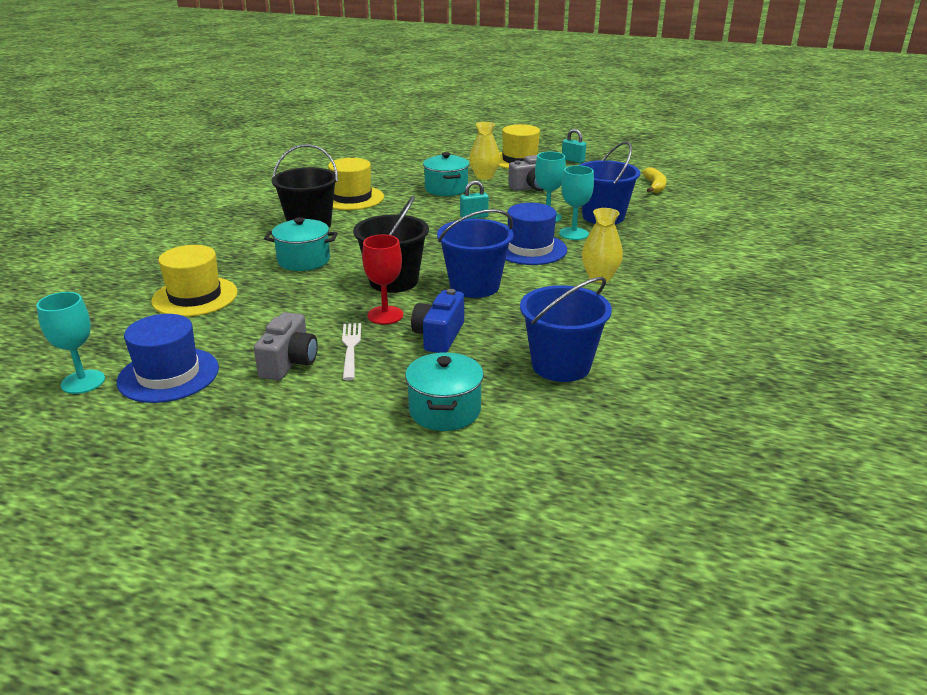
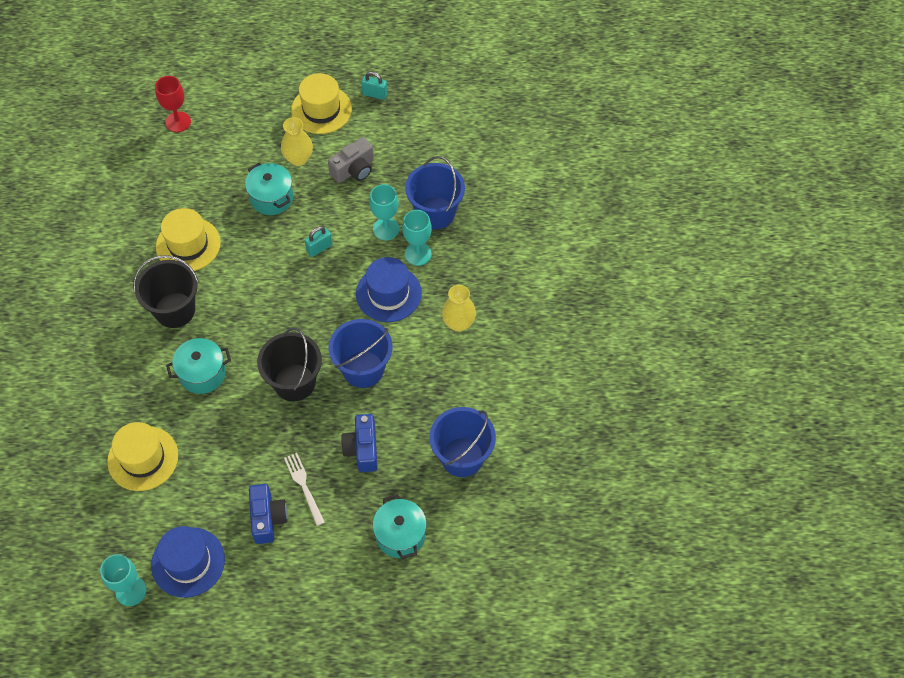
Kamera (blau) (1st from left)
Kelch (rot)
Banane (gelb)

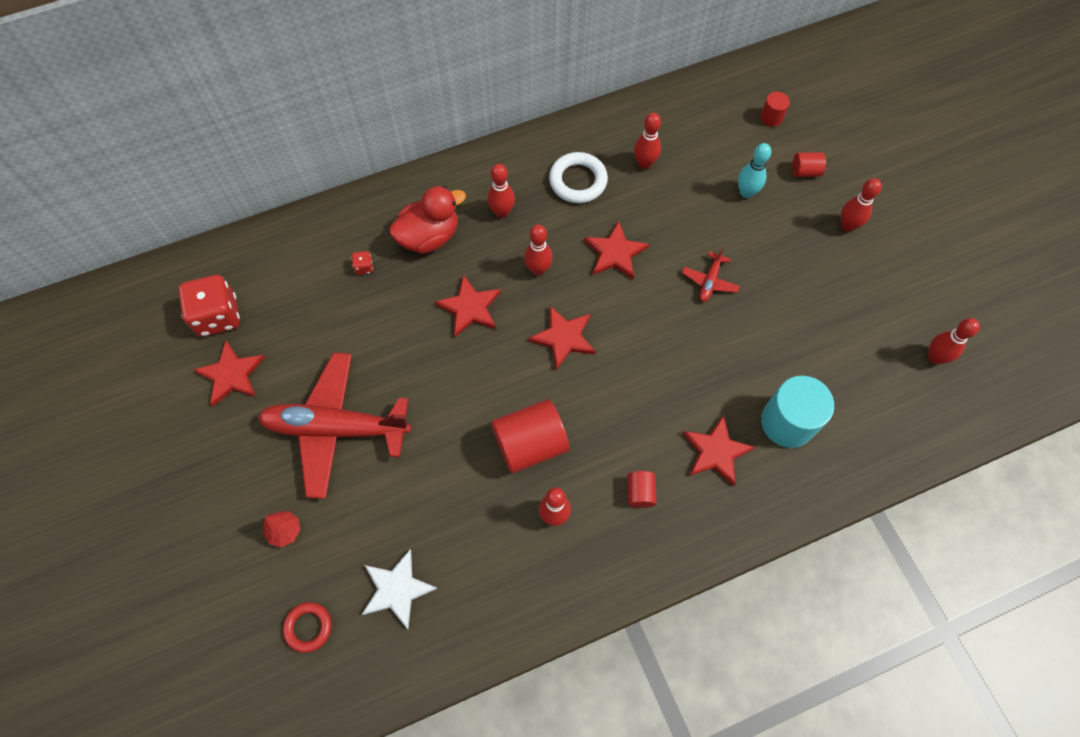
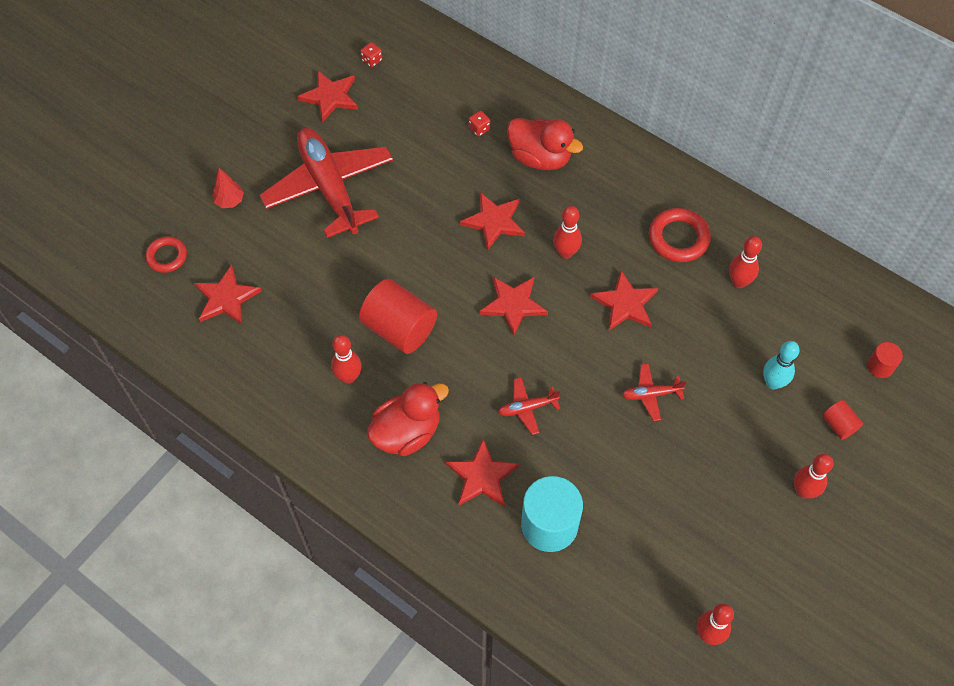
Spielwürfel (rot) (1st from left)
Stern (rot) (1st from left)
Bowlingkegel (rot) (1st from left in the first image)
Ring (rot) (2nd from left)
Ente (rot) (1st from left)
Flugzeug (rot) (2nd from left)

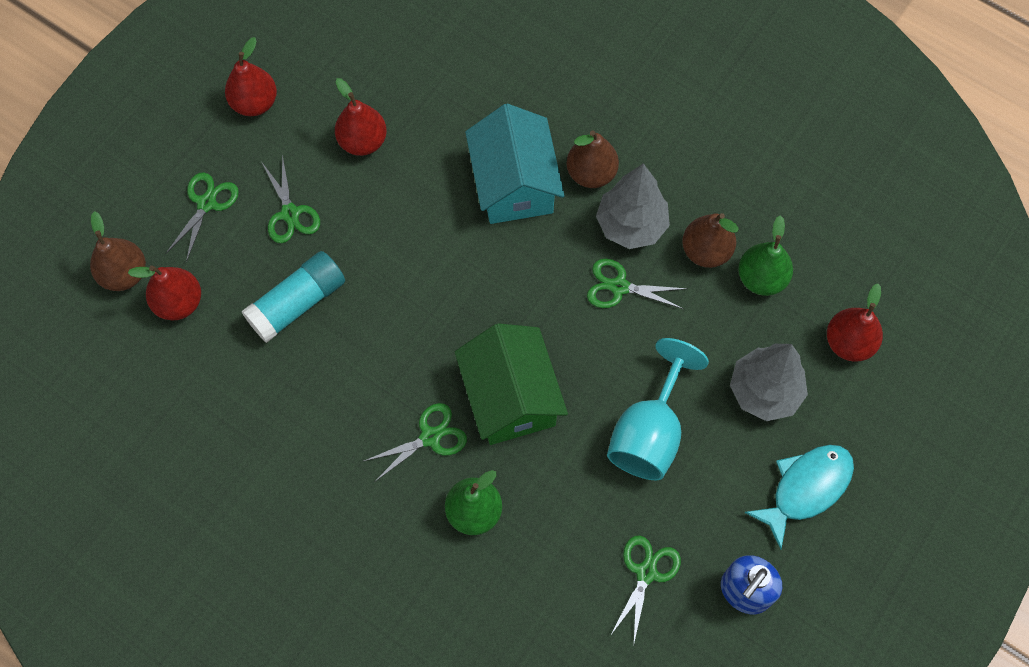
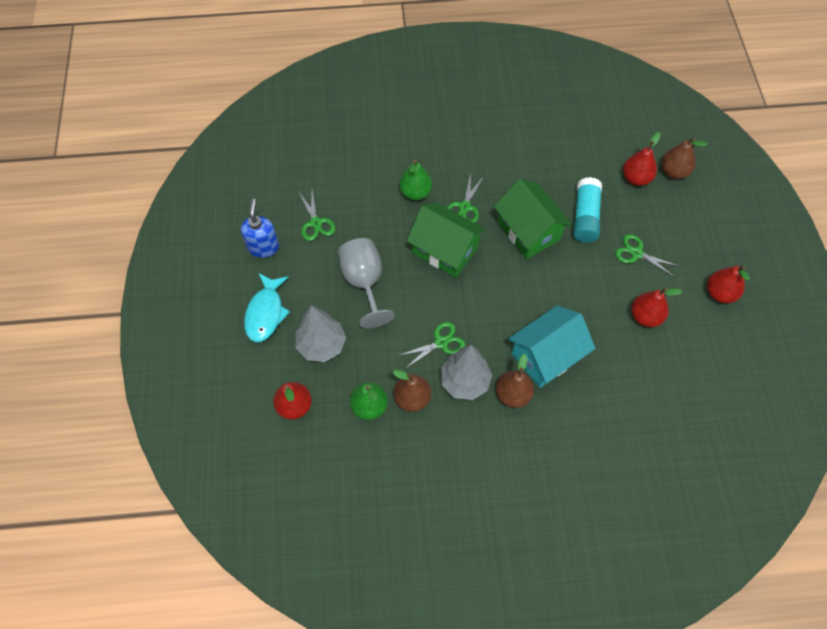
Schere (grün) (1st from left in the first image)
Haus (türkis)
Kelch (grau)
Haus (grün) (2nd from left)

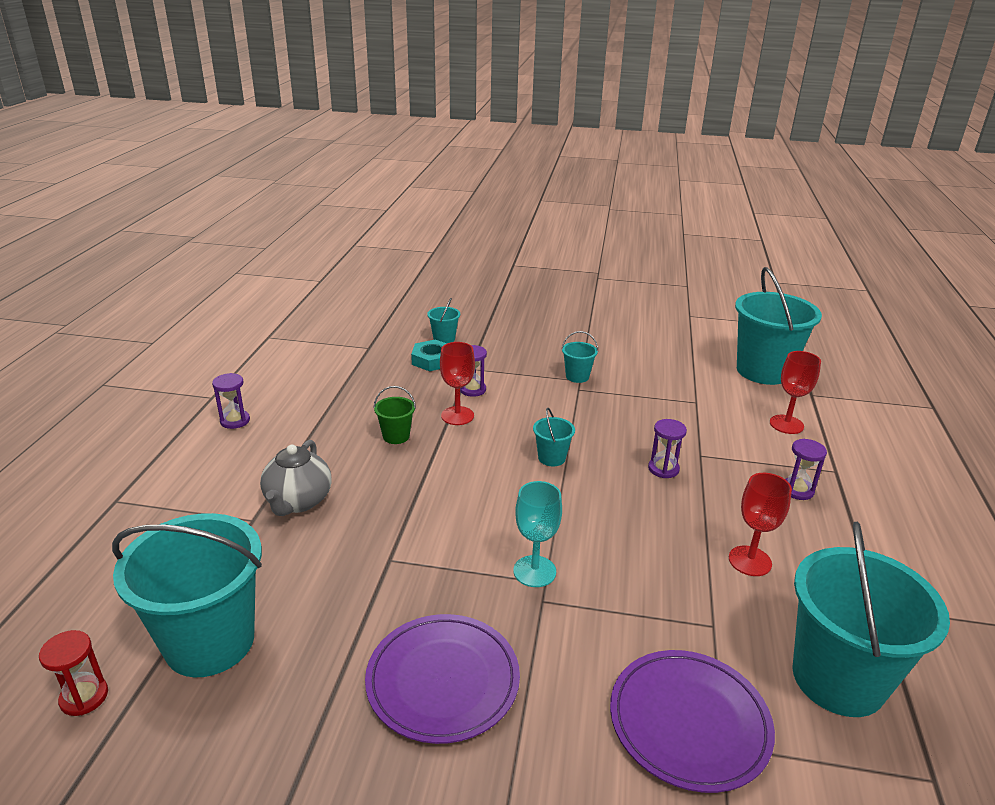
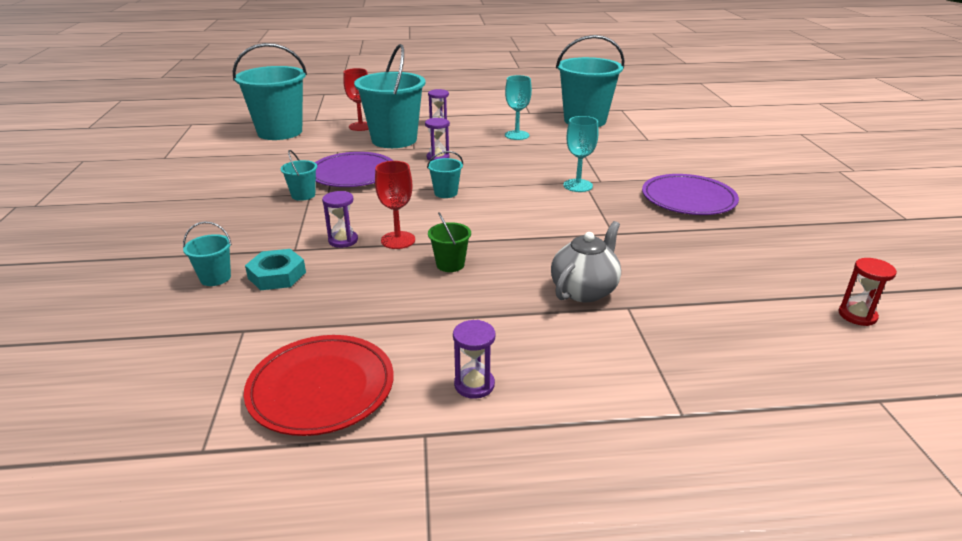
Eimer (türkis) (4th from left)
Teekanne (grau)
Teller (lila) (1st from left)
Kelch (türkis) (1st from left)
Teller (rot)

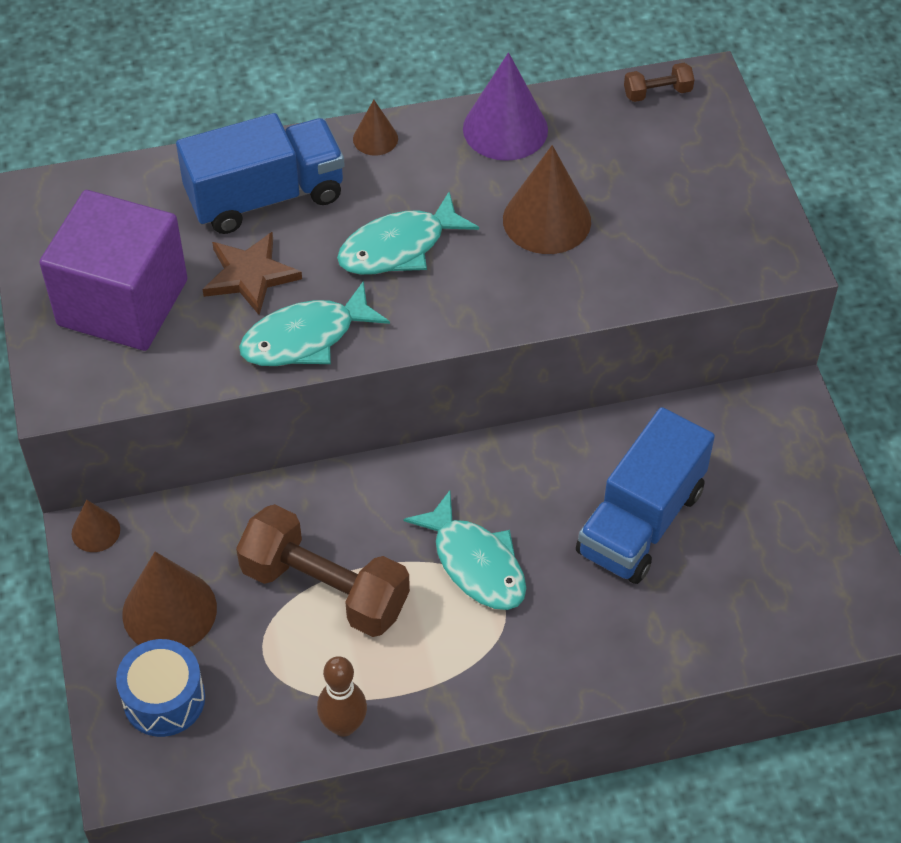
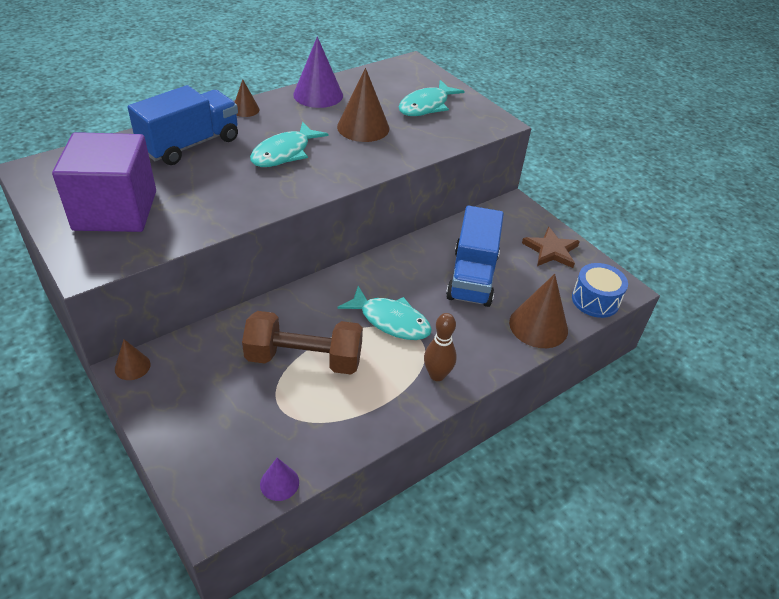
Trommel (blau)
Kegel (braun) (4th from left)
Stern (braun)
Fisch (türkis) (3rd from left)
Bowlingkegel (braun)
Hantel (braun) (2nd from left in the first image)
Kegel (lila) (1st from left)

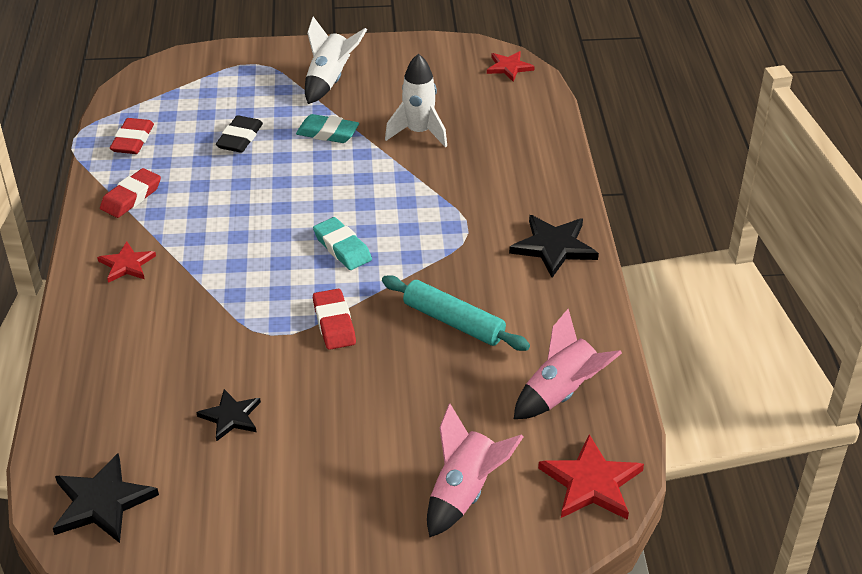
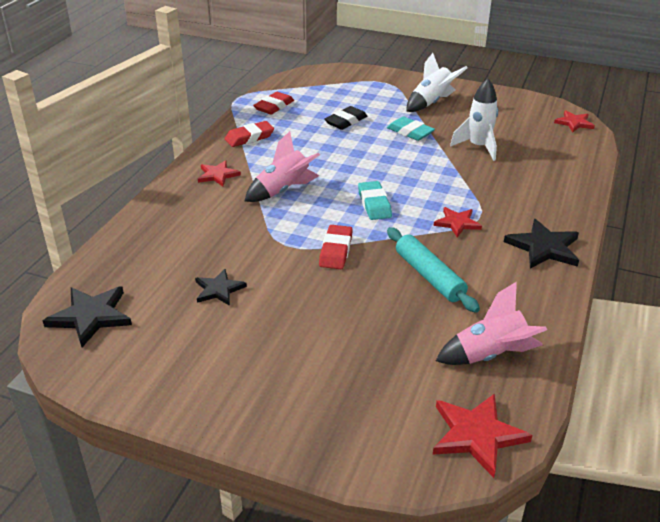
Rakete (rosa) (1st from left)
Stern (rot) (2nd from left)

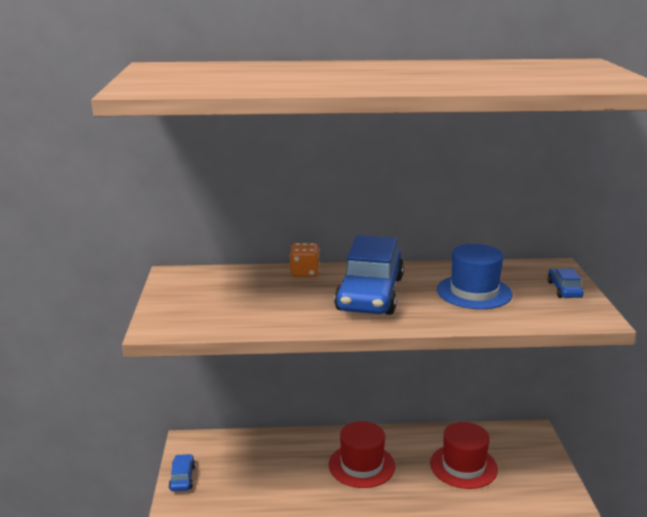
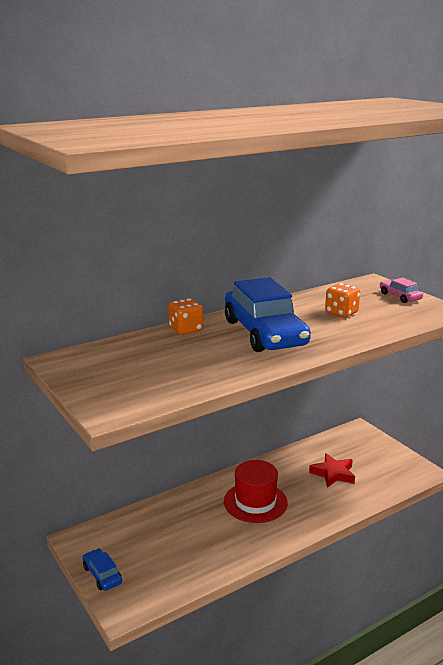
Stern (rot)
Spielwürfel (orange) (2nd from left)
Auto (rosa)

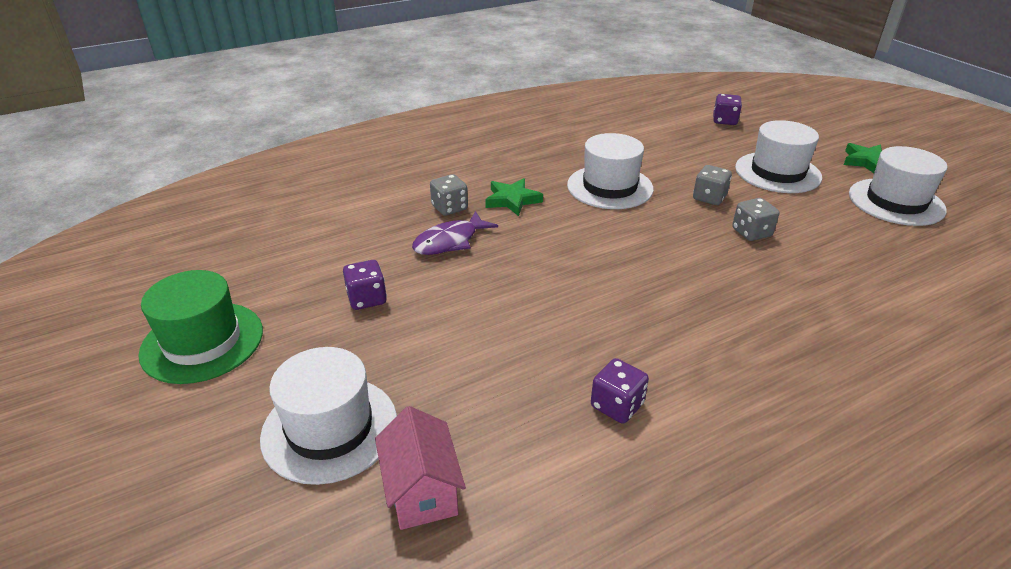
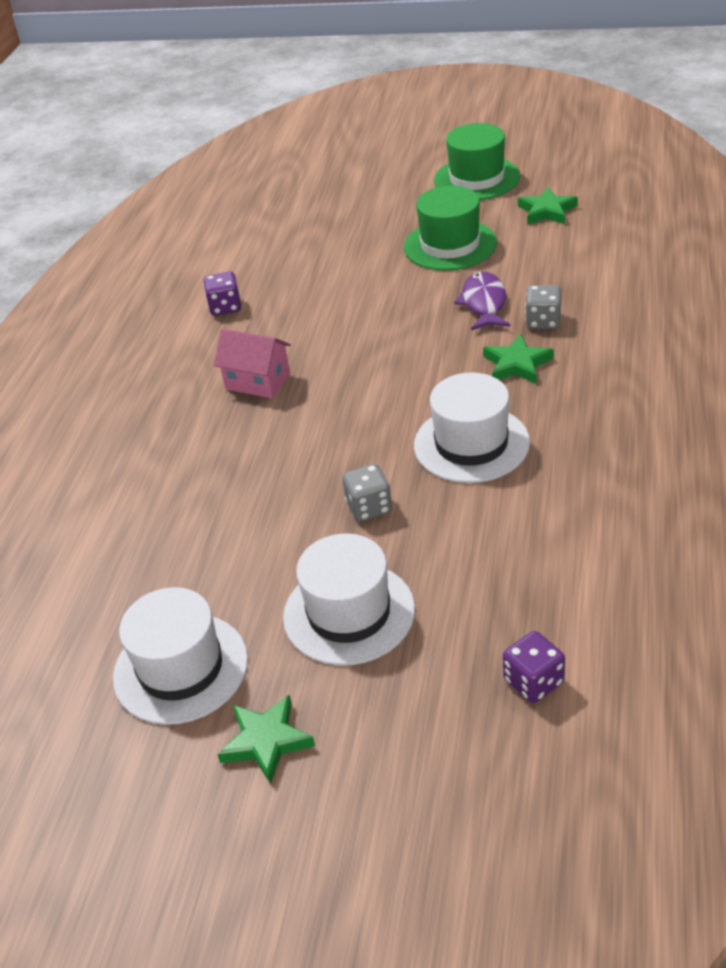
Hut (weiß) (1st from left in the first image)
Hut (grün) (1st from left)
Haus (rosa)
Spielwürfel (grau) (3rd from left in the first image)
Stern (grün) (3rd from left)

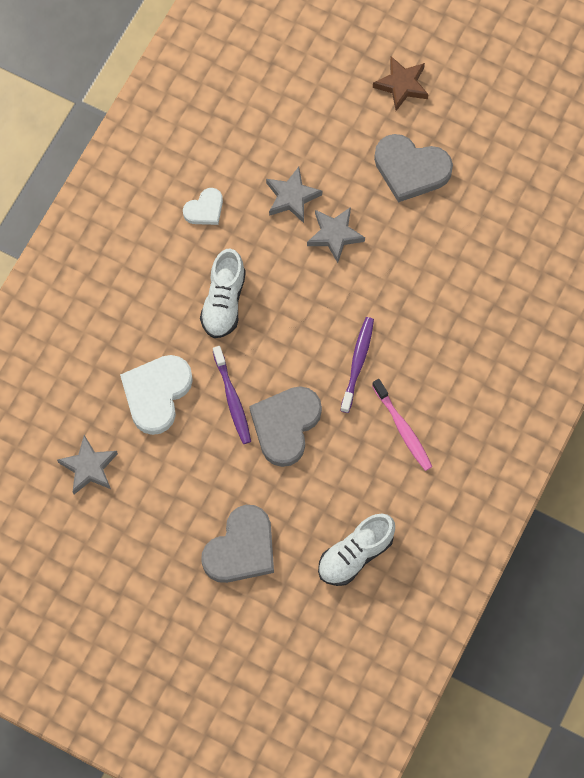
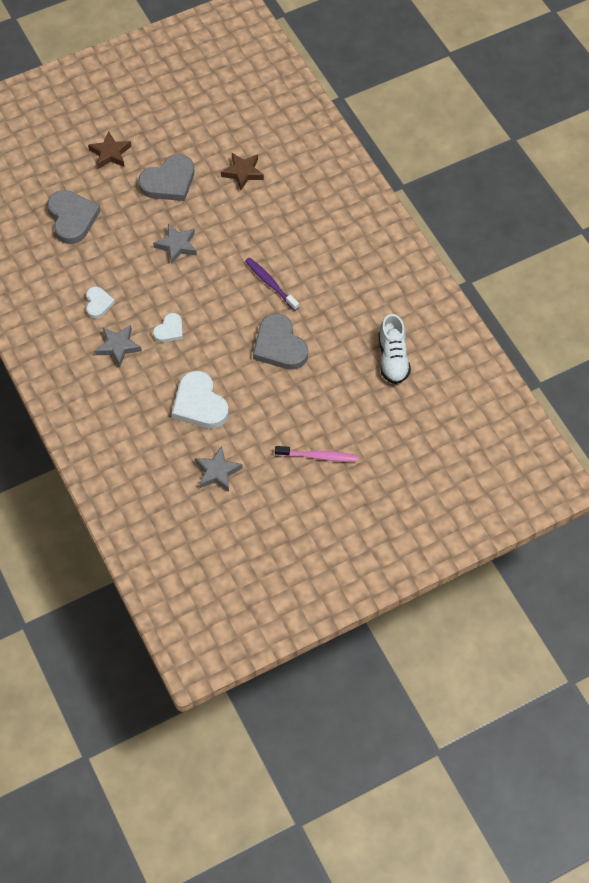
Herz (weiß) (2nd from left)
Herz (grau) (1st from left)
Zahnbürste (lila) (1st from left in the first image)
Stern (grau) (1st from left)
Zahnbürste (rosa)
Stern (braun) (2nd from left)

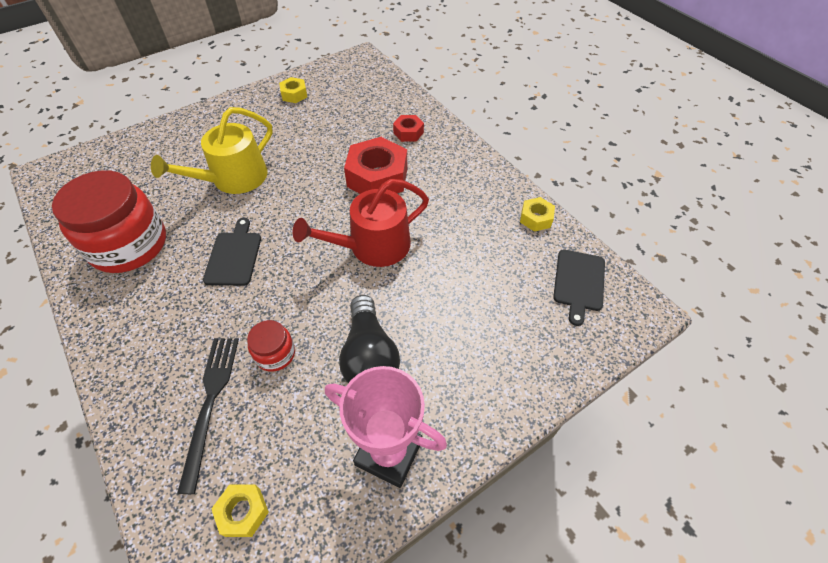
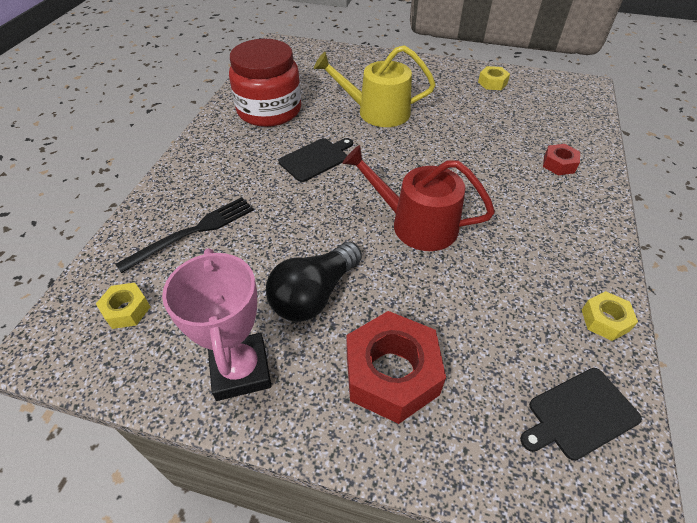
Einmachglas (rot) (2nd from left in the first image)
Sechskantmutter (rot) (1st from left)

